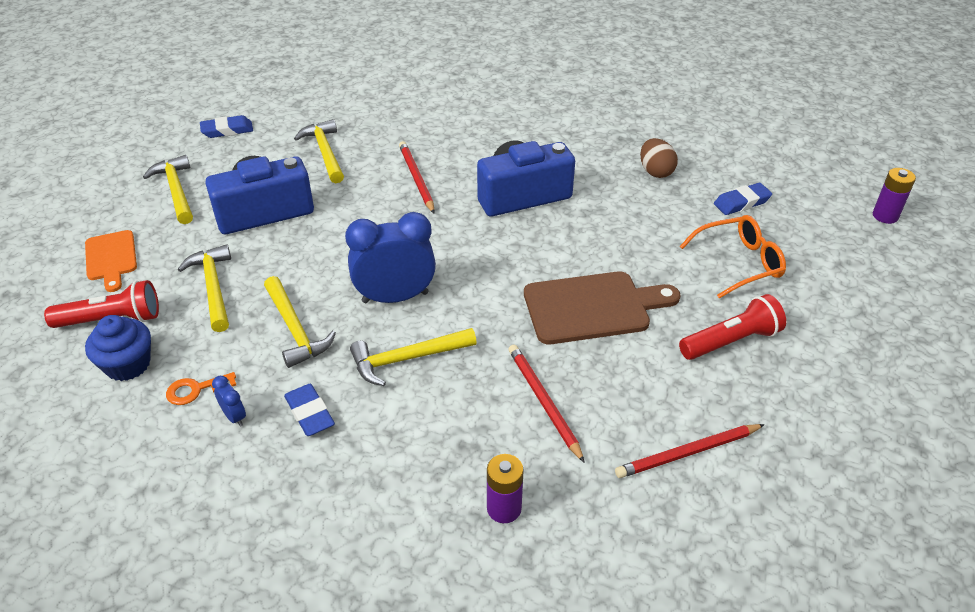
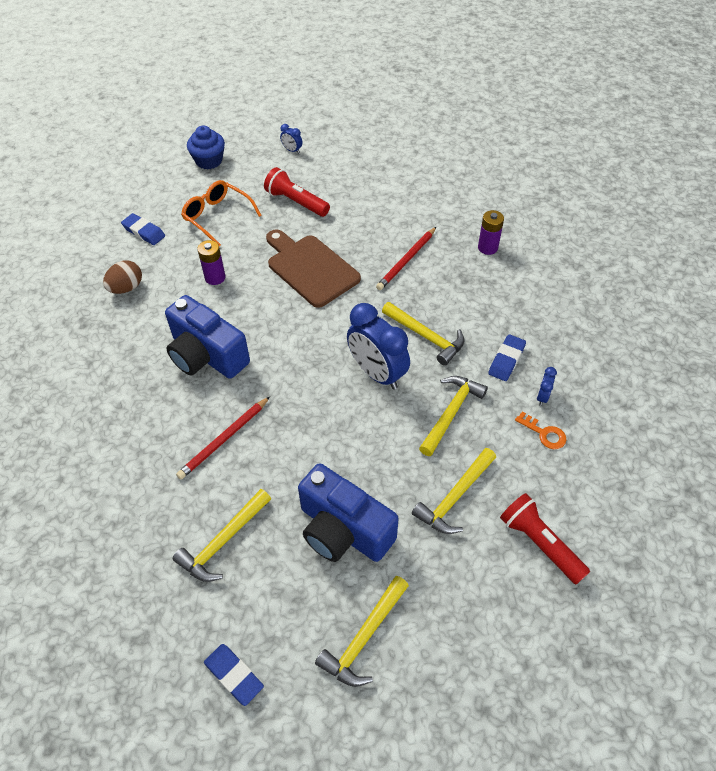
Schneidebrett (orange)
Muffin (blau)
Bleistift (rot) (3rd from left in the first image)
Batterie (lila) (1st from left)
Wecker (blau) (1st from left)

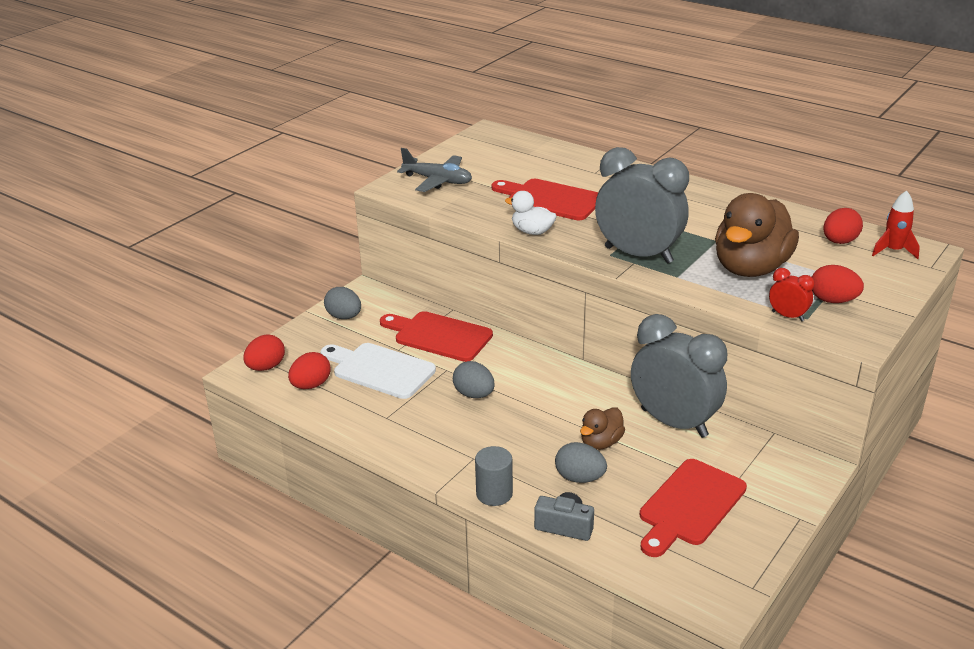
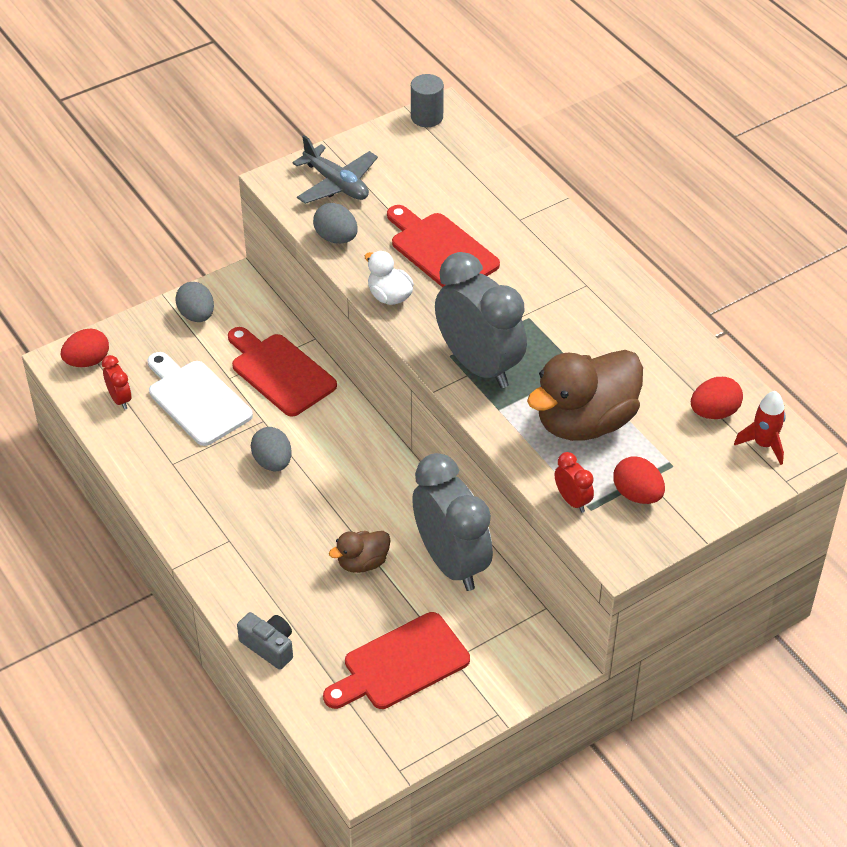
Wecker (rot) (1st from left)
Vollzylinder (grau)
Ei (grau) (3rd from left)

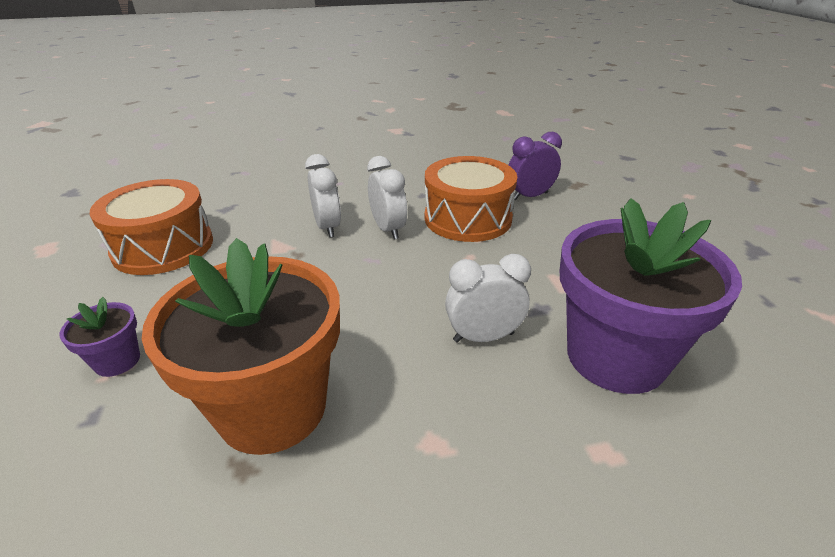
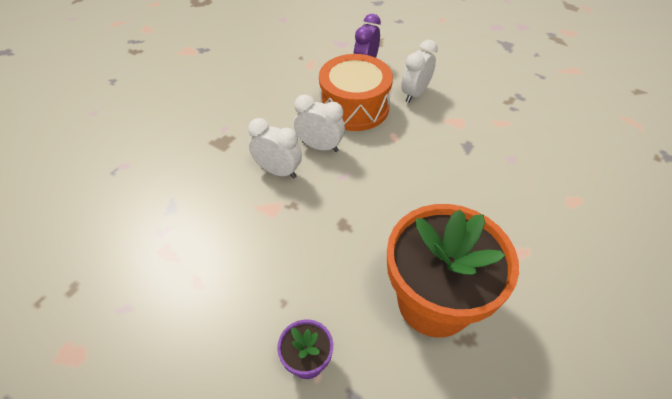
Trommel (orange) (1st from left in the first image)
Wecker (weiß) (3rd from left)
Blumentopf (lila) (2nd from left in the first image)

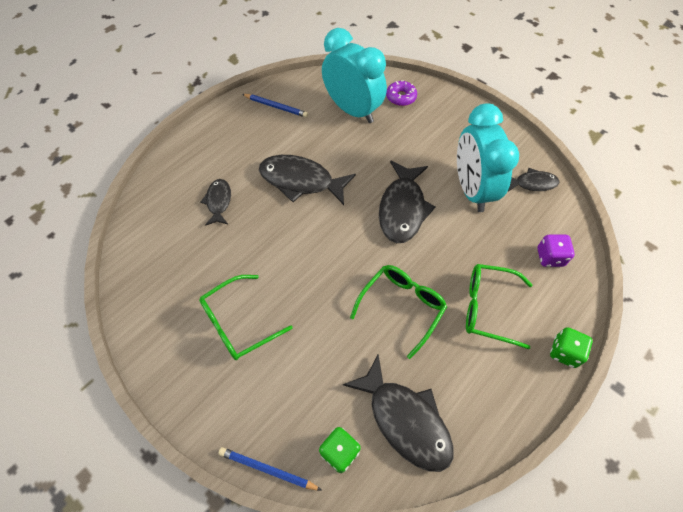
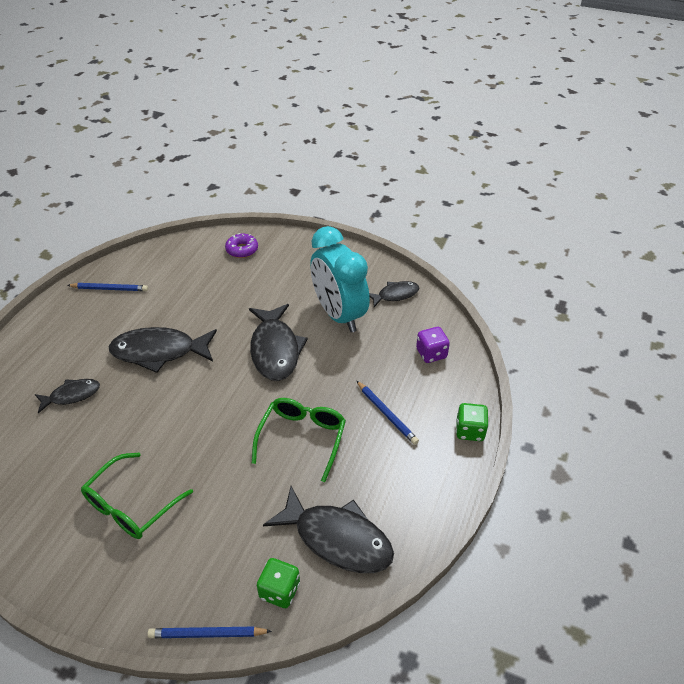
Fisch (schwarz) (1st from left)
Wecker (türkis) (1st from left in the first image)
Bleistift (blau) (3rd from left)

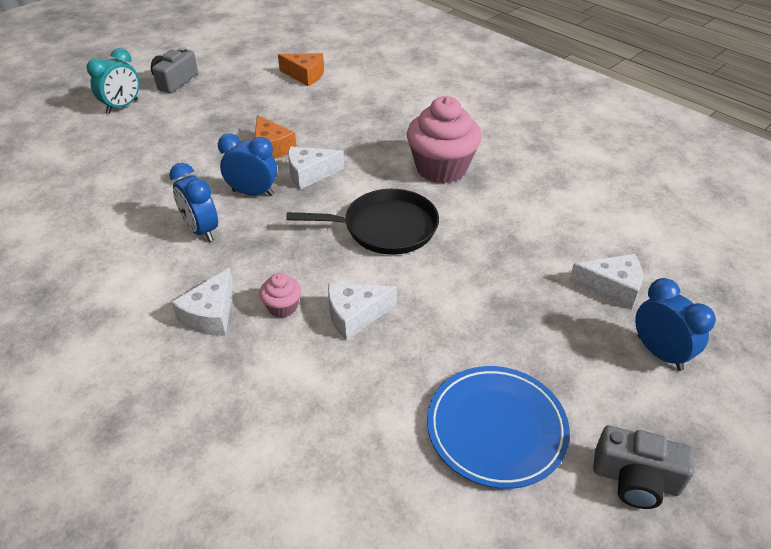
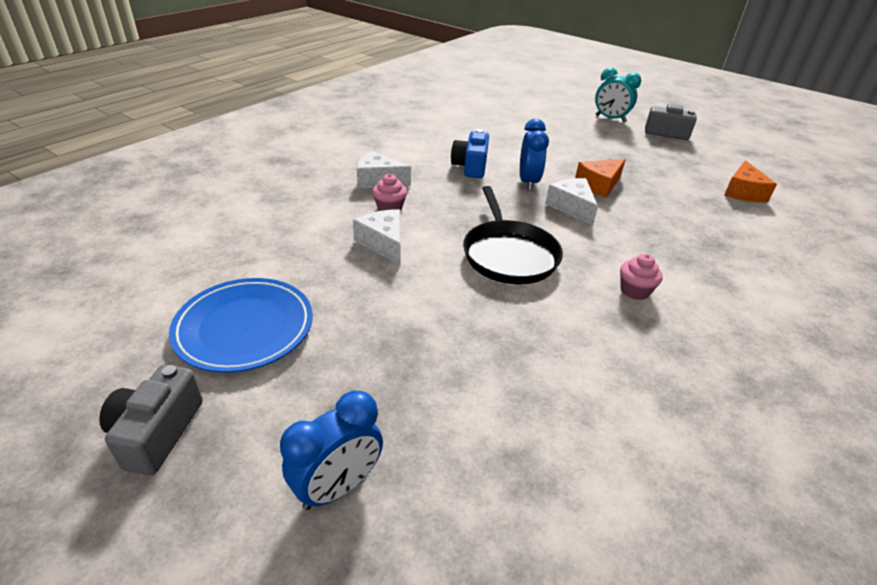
Kamera (blau)
Muffin (rosa) (2nd from left)
Käse (weiß) (4th from left in the first image)

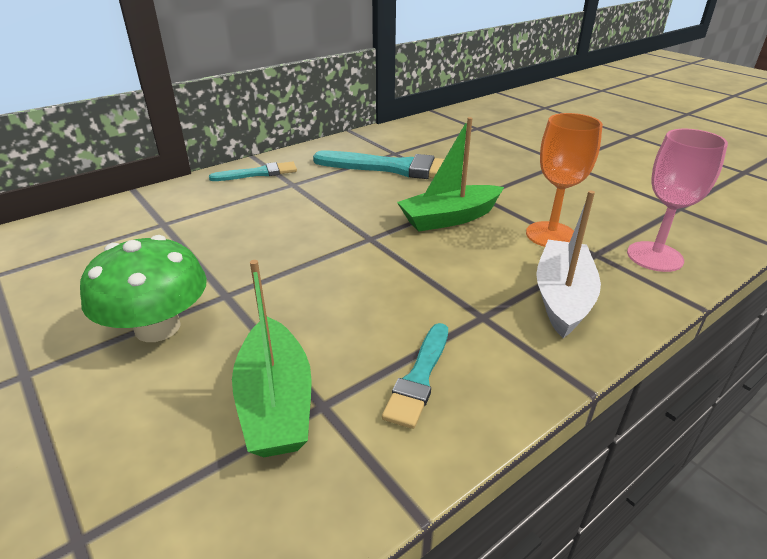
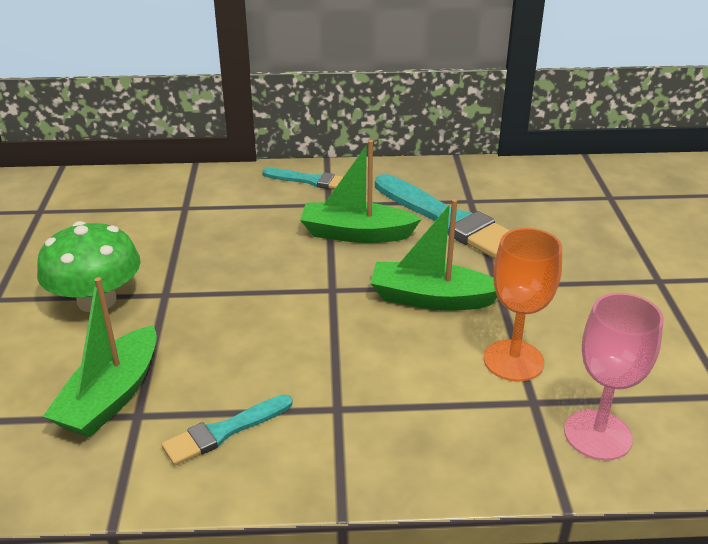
Boot (weiß)
Boot (grün) (2nd from left)

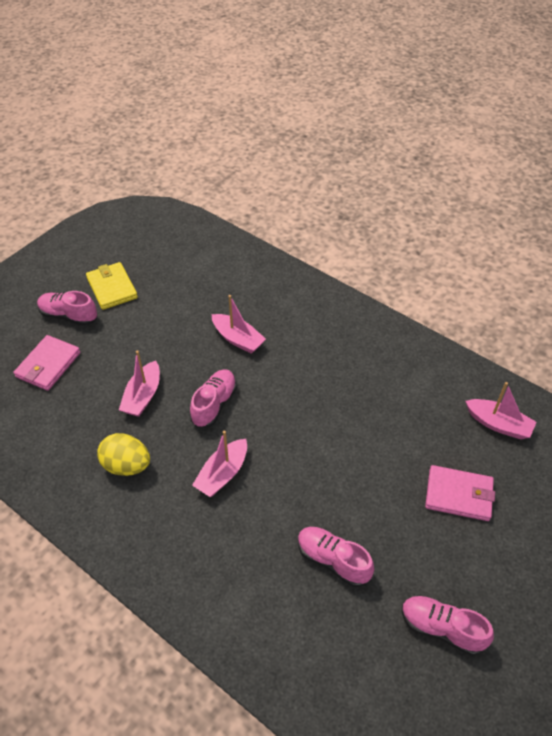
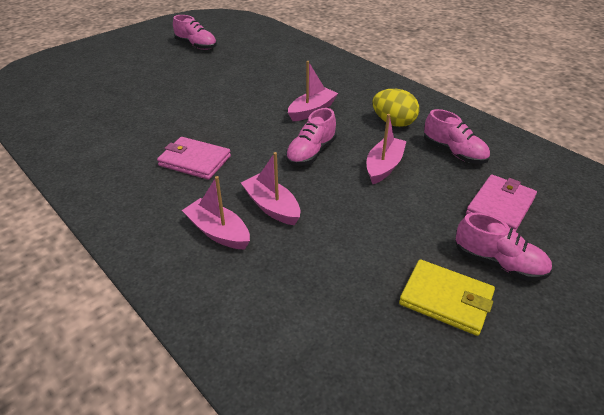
Geldbörse (gelb)
Schuh (rosa) (3rd from left)
Geldbörse (rosa) (1st from left)
Boot (rosa) (1st from left)

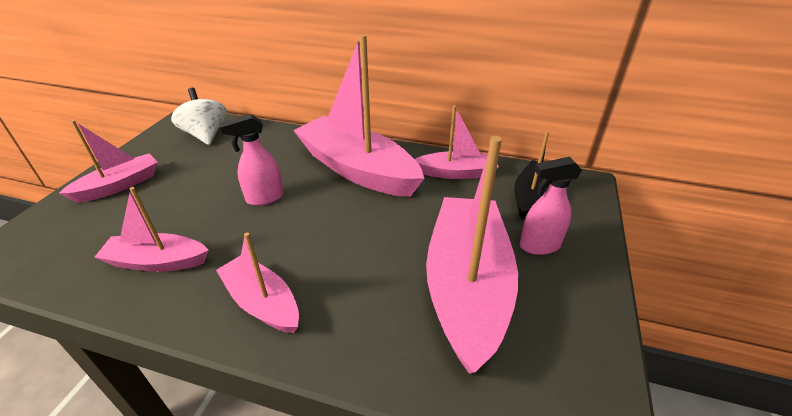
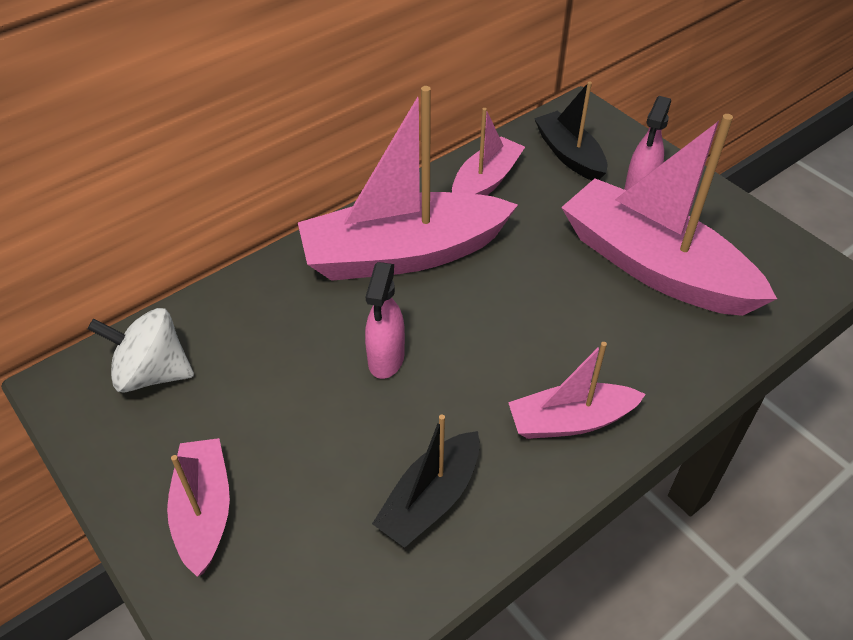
Boot (schwarz) (1st from left)

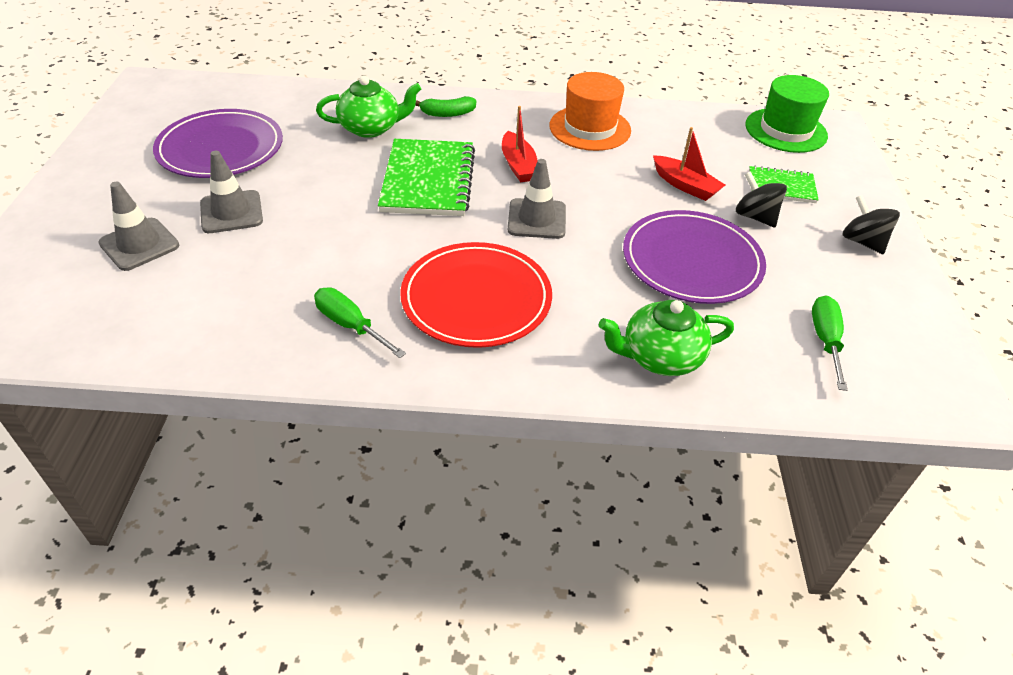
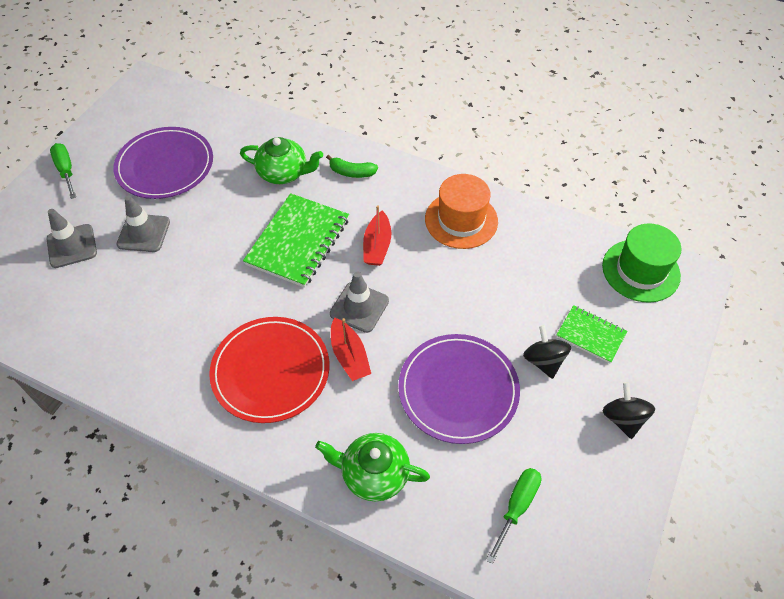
Schraubenzieher (grün) (1st from left)
Boot (rot) (1st from left)

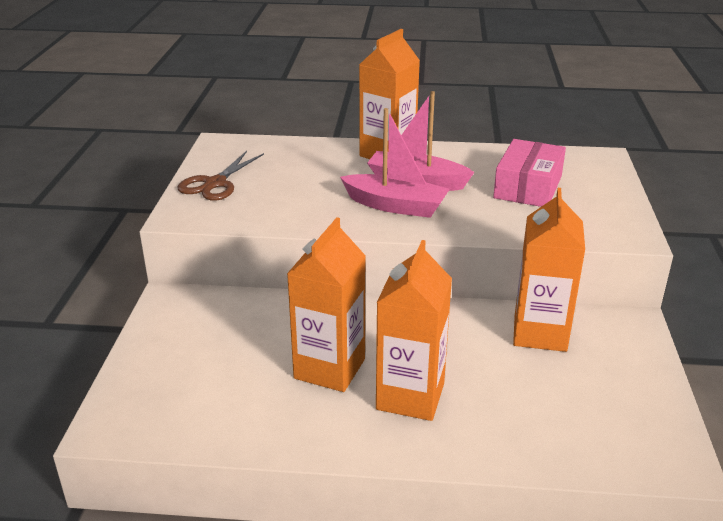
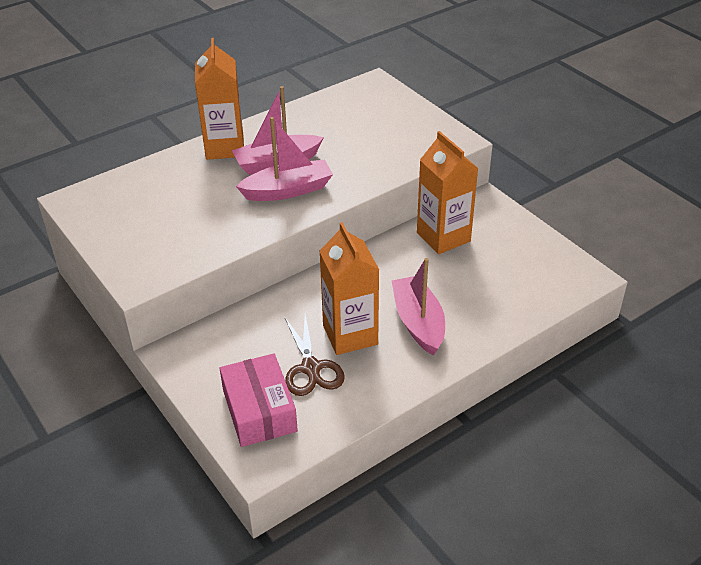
Schere (braun)
Boot (rosa) (3rd from left)
Schachtel (rosa)

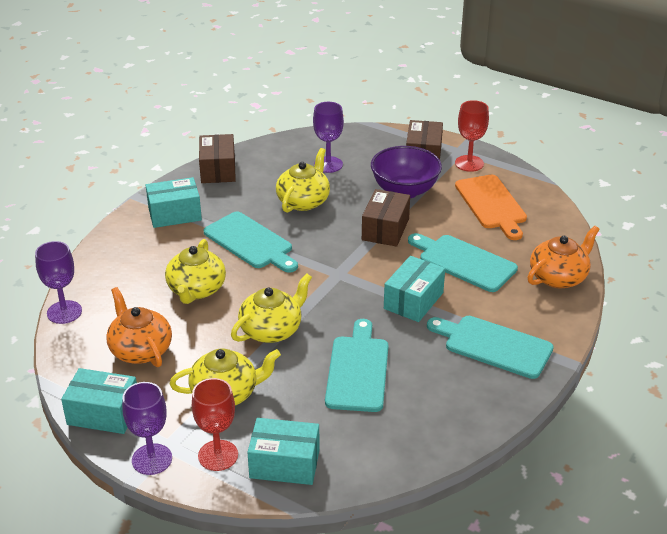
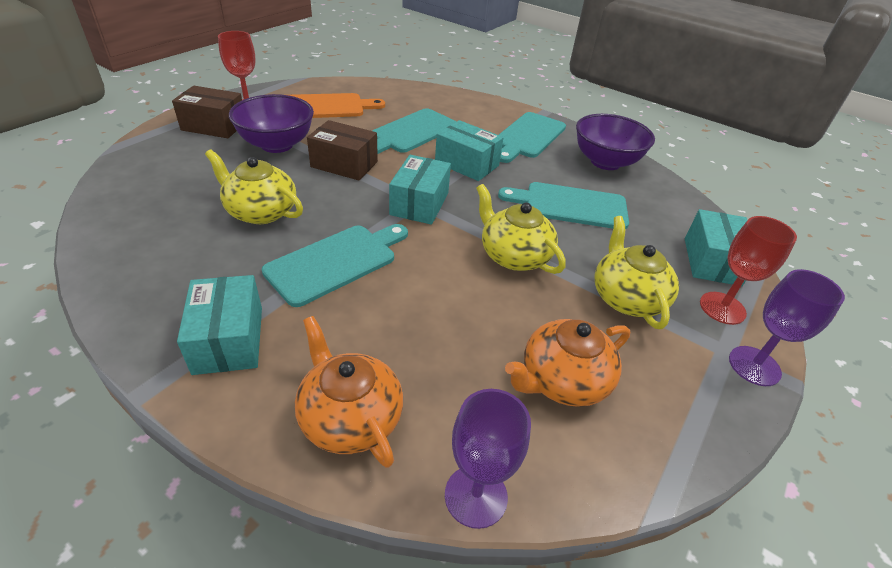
Schachtel (türkis) (2nd from left)
Teekanne (gelb) (1st from left in the first image)
Schachtel (braun) (1st from left in the first image)
Kelch (lila) (3rd from left in the first image)
Teekanne (orange) (1st from left)
Schüssel (lila) (2nd from left)

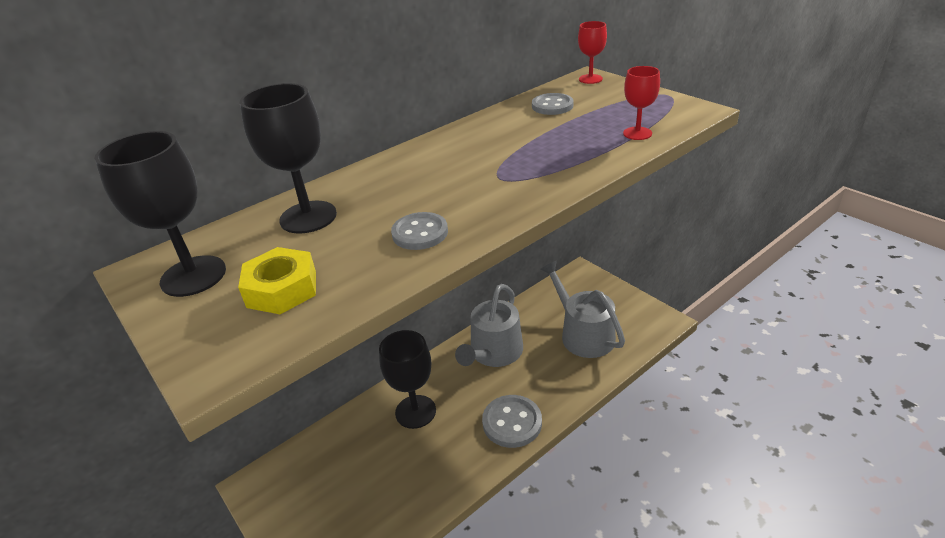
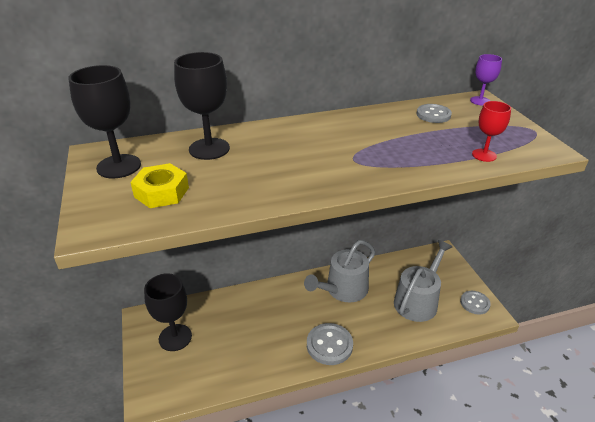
Kelch (schwarz) (2nd from left)
Knopf (grau) (3rd from left)
Gießkanne (grau) (2nd from left)
Kelch (lila)

